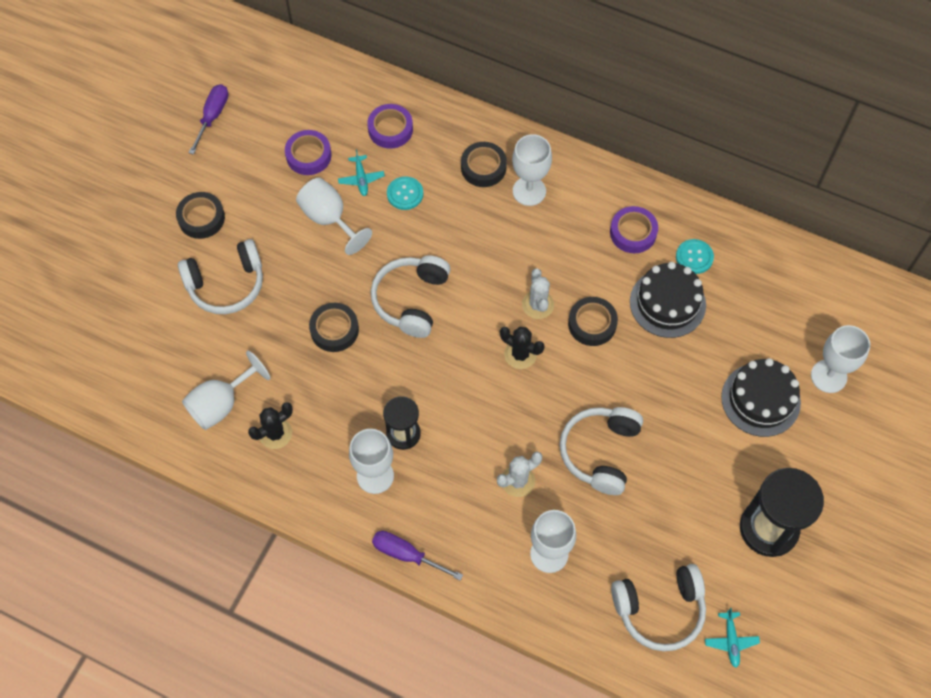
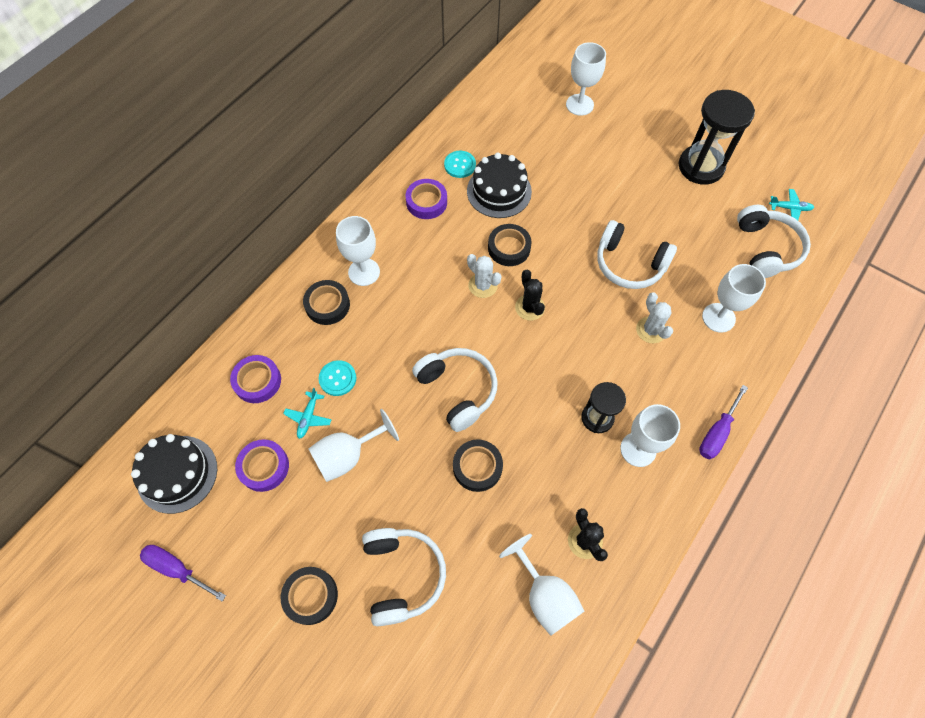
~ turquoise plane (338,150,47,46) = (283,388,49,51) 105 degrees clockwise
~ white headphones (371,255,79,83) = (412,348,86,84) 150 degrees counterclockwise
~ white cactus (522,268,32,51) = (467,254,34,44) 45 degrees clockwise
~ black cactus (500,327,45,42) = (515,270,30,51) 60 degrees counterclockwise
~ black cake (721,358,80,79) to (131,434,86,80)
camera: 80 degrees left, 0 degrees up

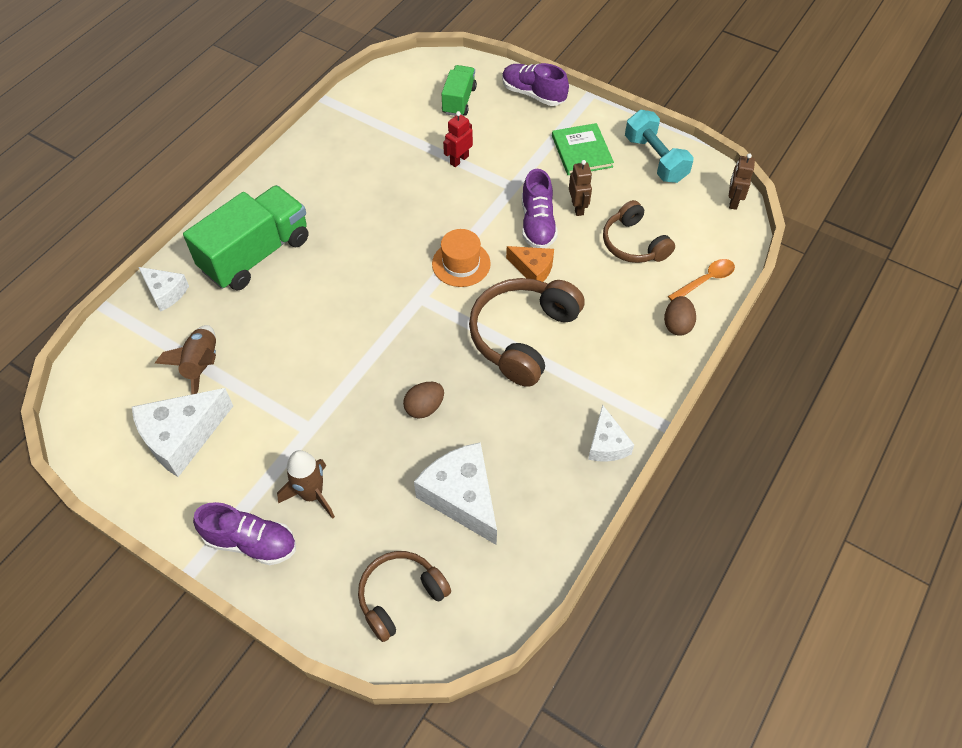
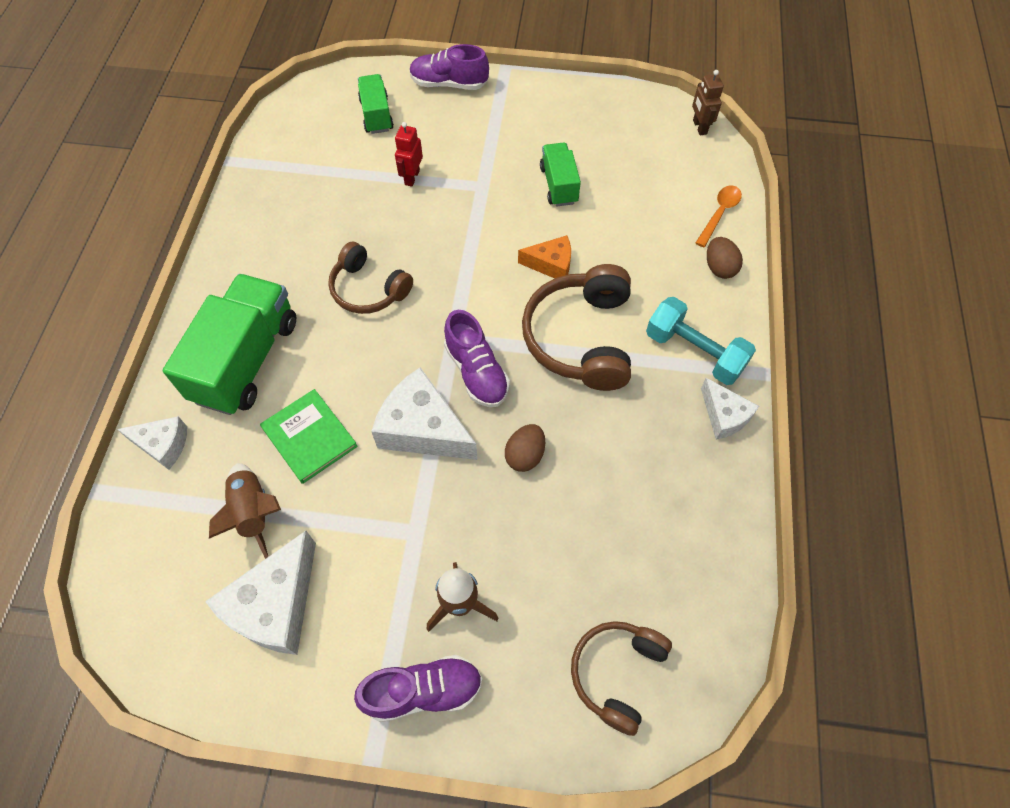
~ turquoise dumbbell (625,110,69,73) to (646,297,110,88)
~ green book (552,123,62,52) to (260,389,98,95)
~ brown robot (569,160,23,56) to green truck (540,143,41,63)
~ purple shoe (522,169,36,79) to (444,310,66,97)
~ brown headphones (603,200,72,63) to (328,242,85,72)
- orange hat (432,229,59,58)
~ white cheese (414,442,83,103) to (371,367,107,93)
camera: 25 degrees left, 5 degrees up

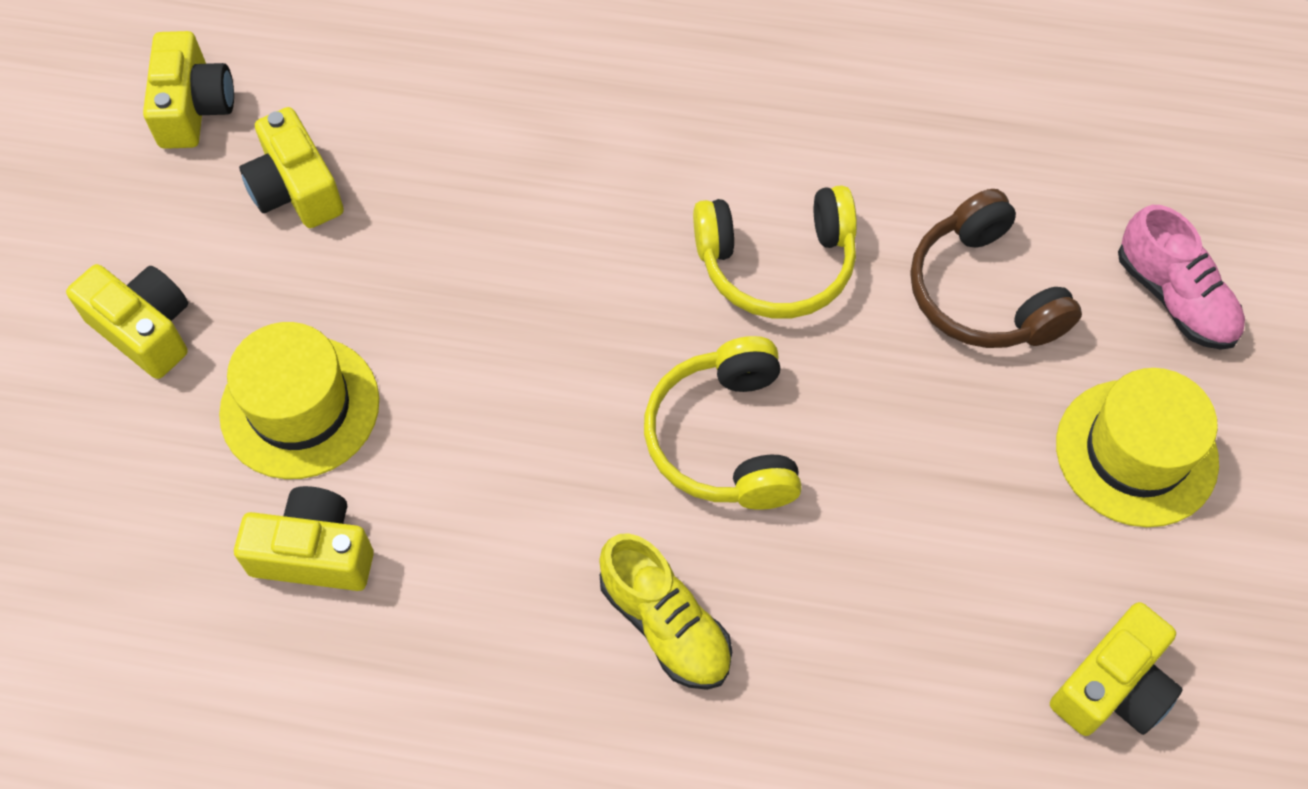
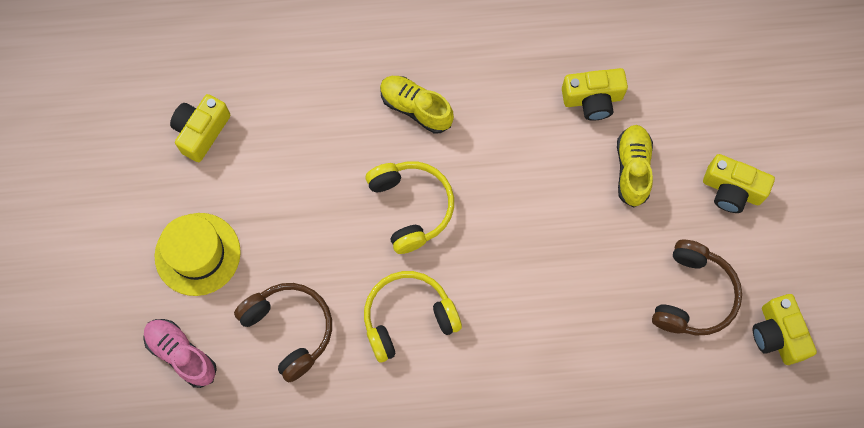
~ yellow camera (239,107,105,121) to brown headphones (652,240,90,95)
~ yellow hat (219,322,160,157) to yellow shoe (617,125,36,82)
camera: 165 degrees right, 10 degrees up

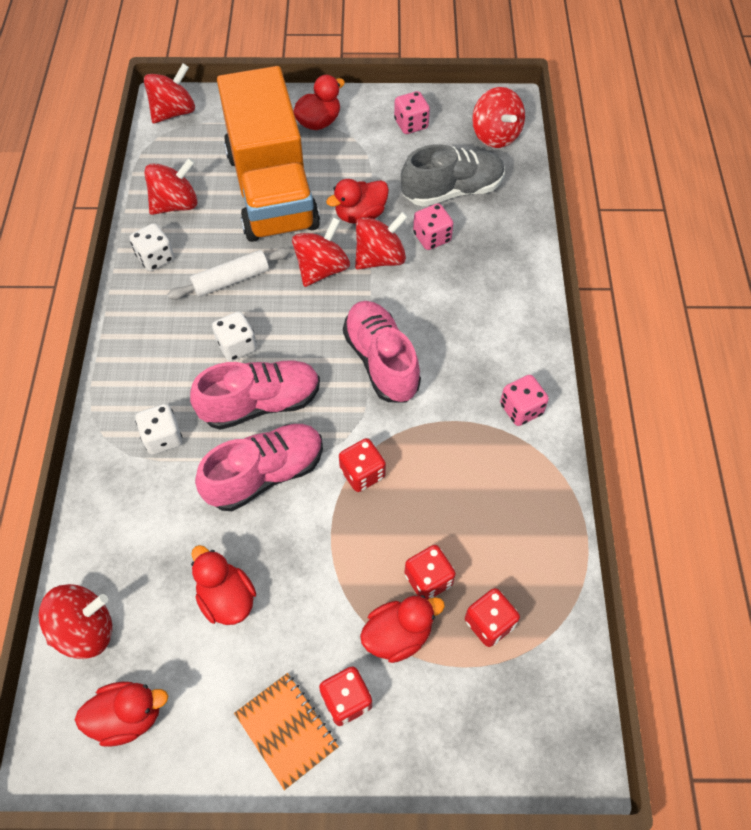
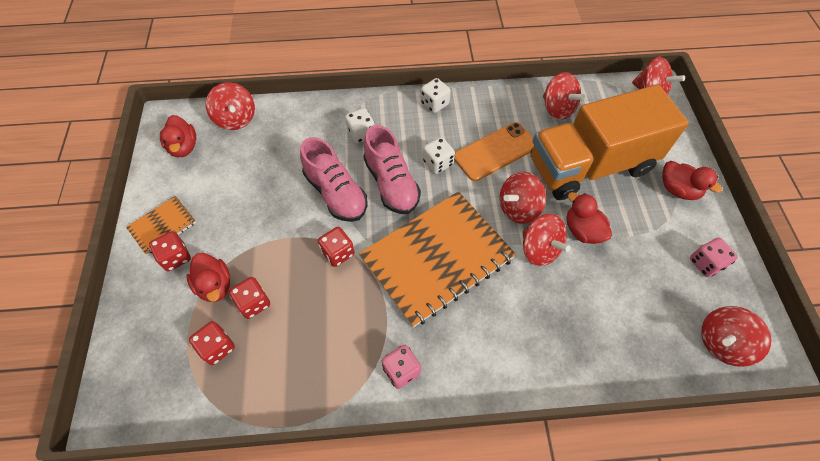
- grey shoe (401,144,104,62)
- pink dice (413,203,41,47)
~ red spinning top (292,217,58,70) = (499,172,47,52) 120 degrees clockwise
~ white dice (129,223,45,48) to (421,78,30,35)
~ white rolling pin (167,248,123,52) to orange phone (454,122,80,59)
~ pink shoe (343,301,78,101) to orange notebook (359,191,157,137)
- red duck (191,545,65,80)
camera: 85 degrees right, 0 degrees up

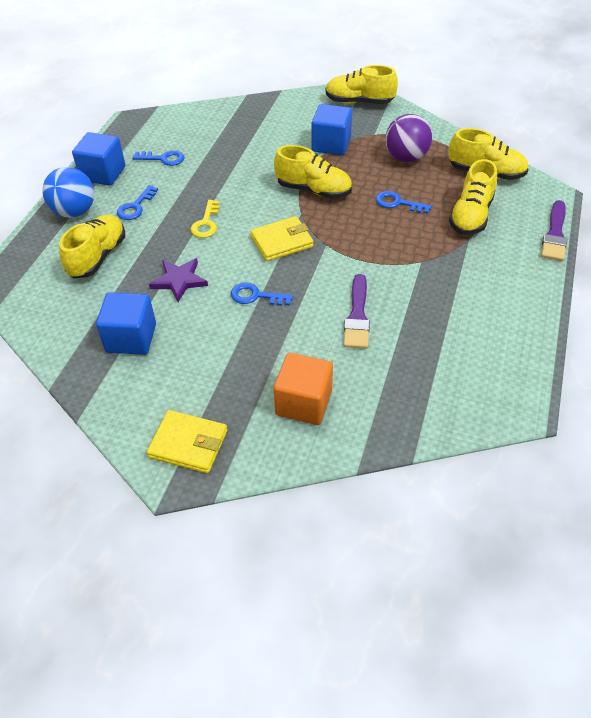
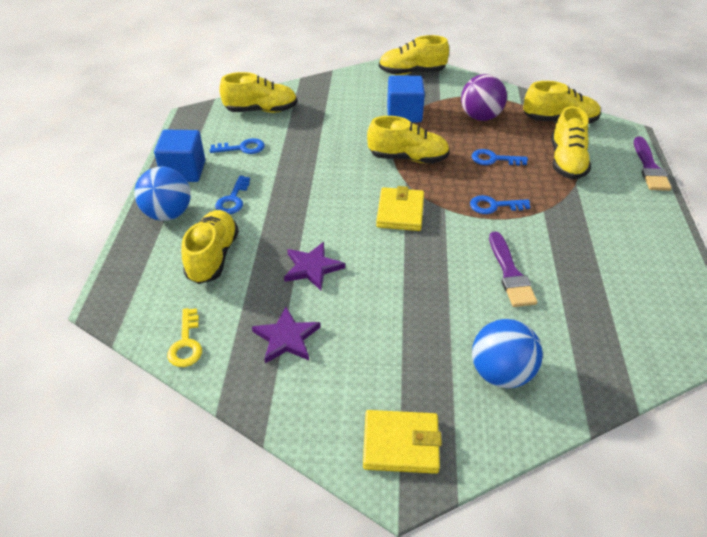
~ yellow key (191,200,28,38) to (167,308,35,59)
~ yellow wallet (250,216,64,45) = (376,186,48,45) 45 degrees counterclockwise
~ blue key (231,282,62,24) to (470,195,61,19)
~ blue cube (96,292,60,63) to purple star (252,306,69,58)
~ orange cube (273,353,60,72) to blue ball (472,319,71,69)
+ yellow shoe (219,72,78,41)
camera: 15 degrees left, 5 degrees down

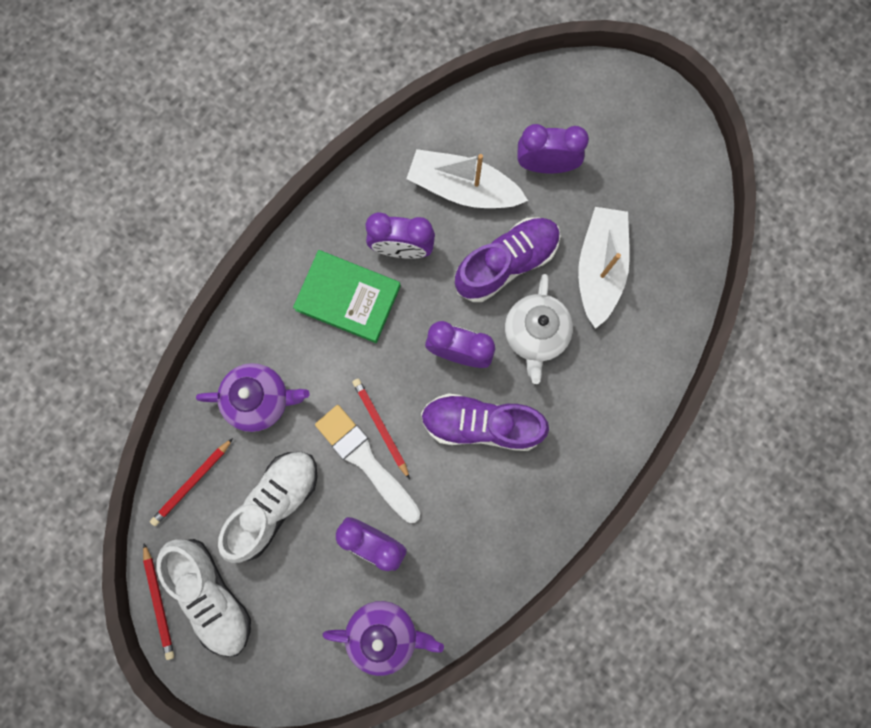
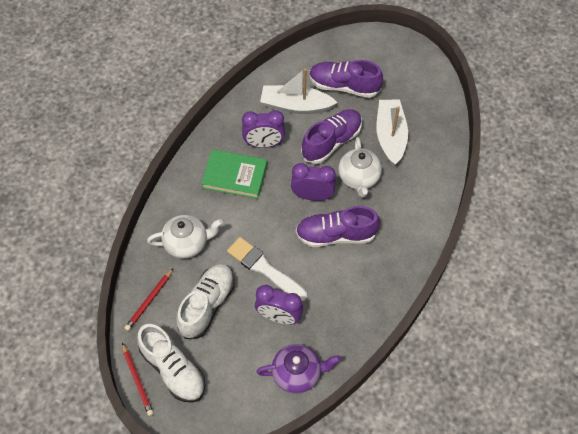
~ purple clock (517,124,72,49) to purple shoe (309,60,74,38)
~ purple teapot (196,363,114,69) to white teapot (147,215,76,44)
- red pencil (352,379,58,101)
camera: 10 degrees left, 20 degrees down

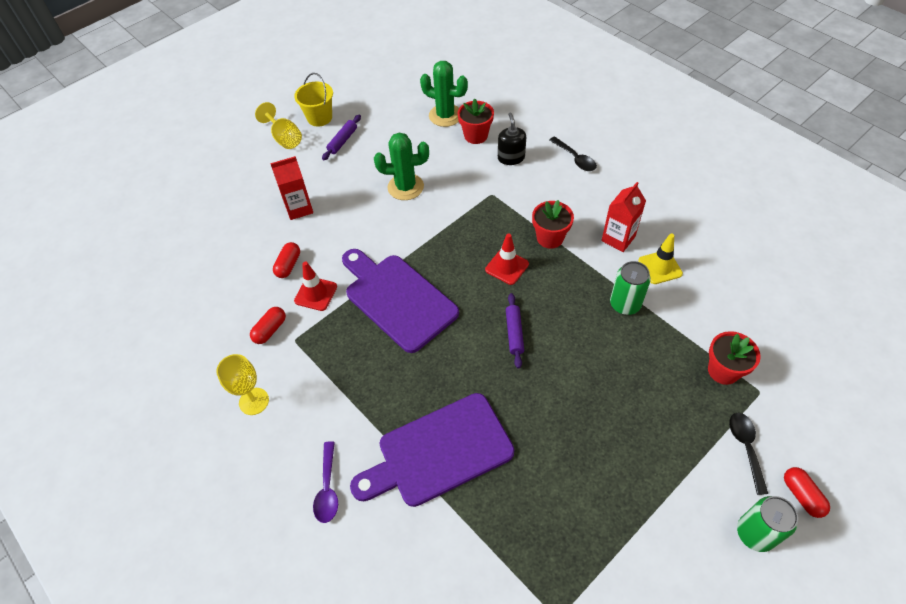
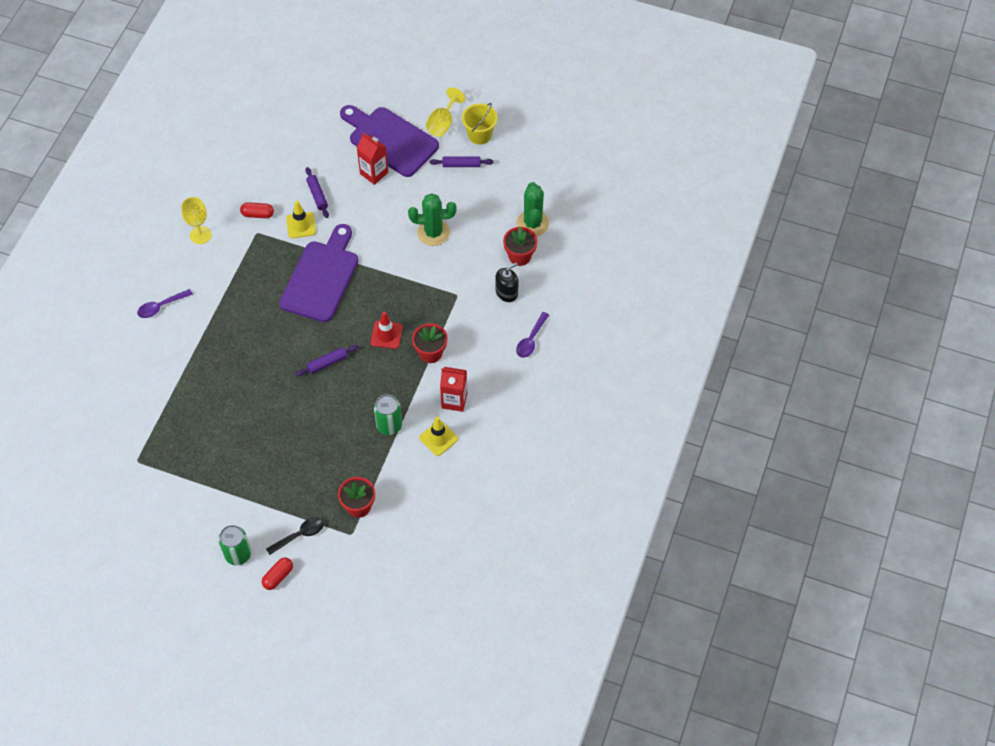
~ green cactus (374,133,55,67) = (408,193,48,53) 60 degrees counterclockwise
~ black spoon (549,136,48,35) to purple spoon (516,312,33,46)
~ red capsule (273,242,27,36) to purple rolling pin (305,167,24,51)
~ red traffic cone (294,261,43,50) to yellow traffic cone (286,201,30,37)
~ purple cutting board (350,393,164,114) to (340,105,99,72)
camera: 60 degrees right, 5 degrees up

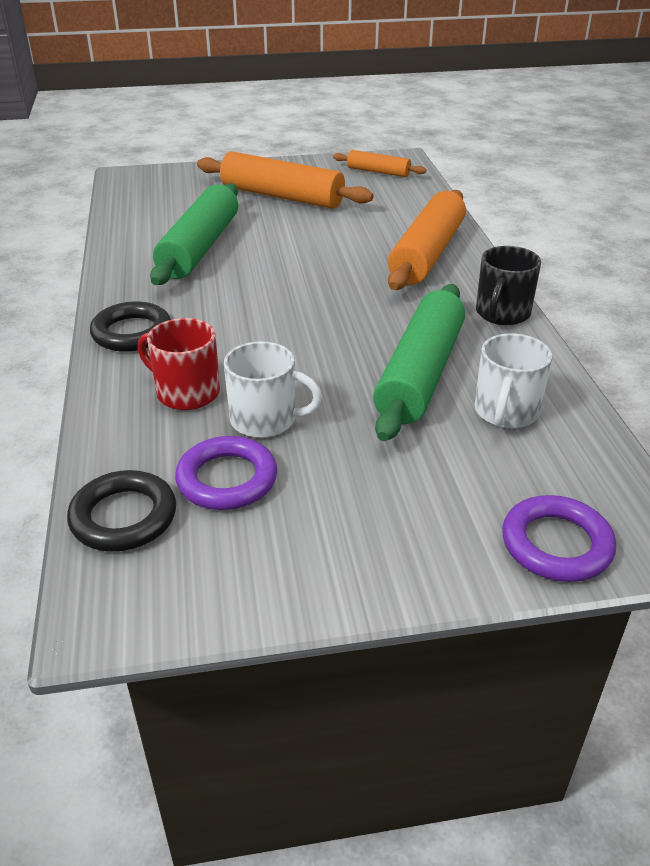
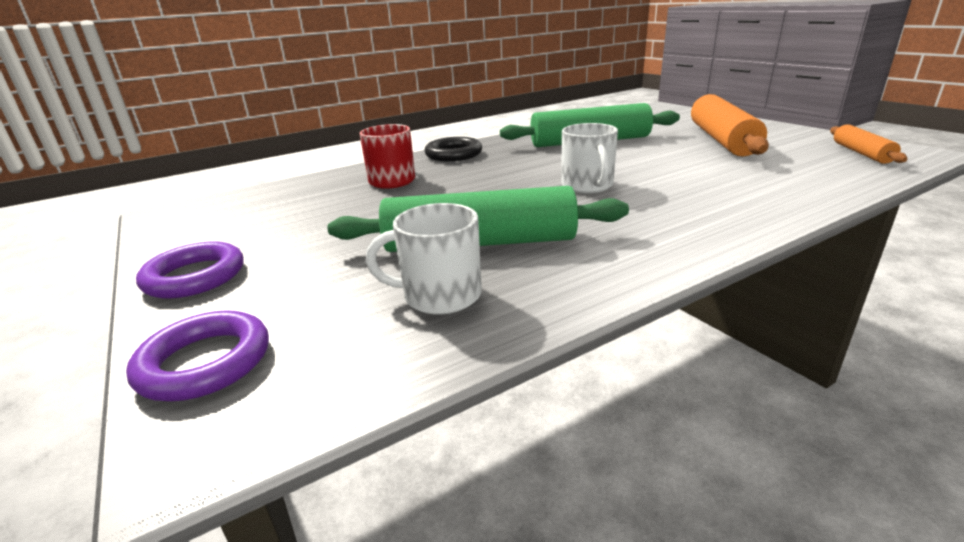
- orange rolling pin (388,190,78,100)
- black mug (476,246,65,79)
~ white mug (224,341,98,97) to (561,123,57,70)
~ purple ring (175,436,102,74) to (136,241,108,58)
- black ring (67,470,109,82)
camera: 70 degrees right, 10 degrees down

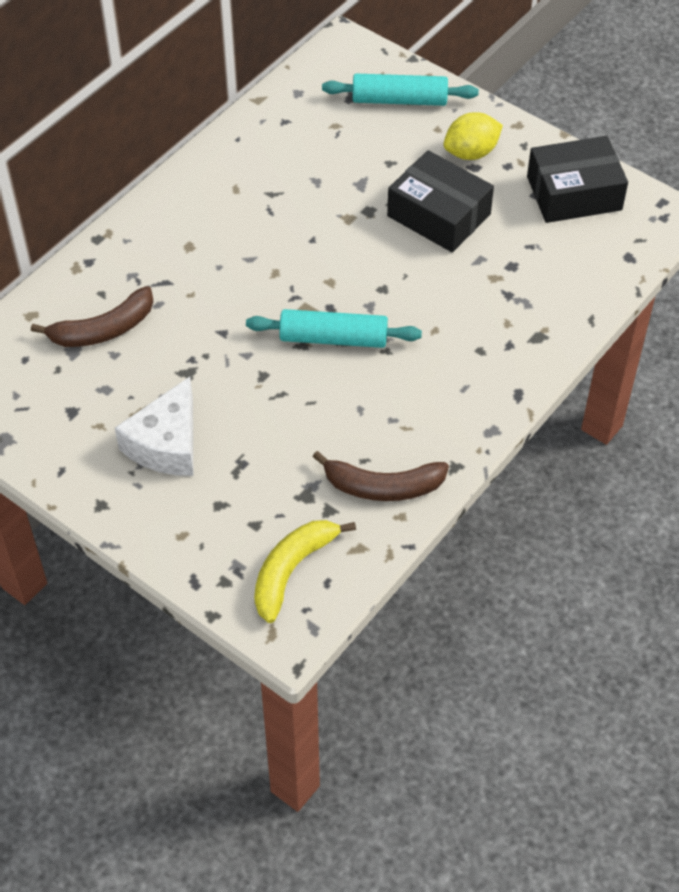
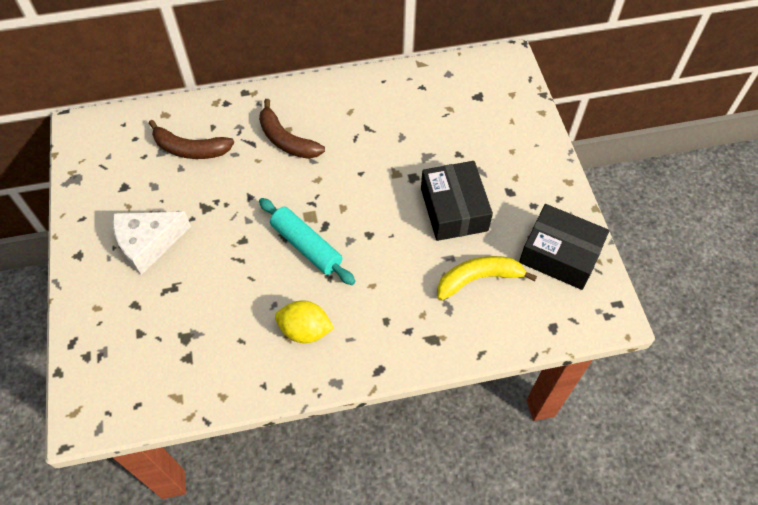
- turquoise rolling pin (322,74,157,32)
~ yellow lemon (444,112,59,48) to (275,300,59,43)
~ brown banana (312,451,137,50) to (259,99,66,60)
~ yellow banana (254,520,102,103) to (437,256,100,45)
camera: 40 degrees right, 5 degrees up

